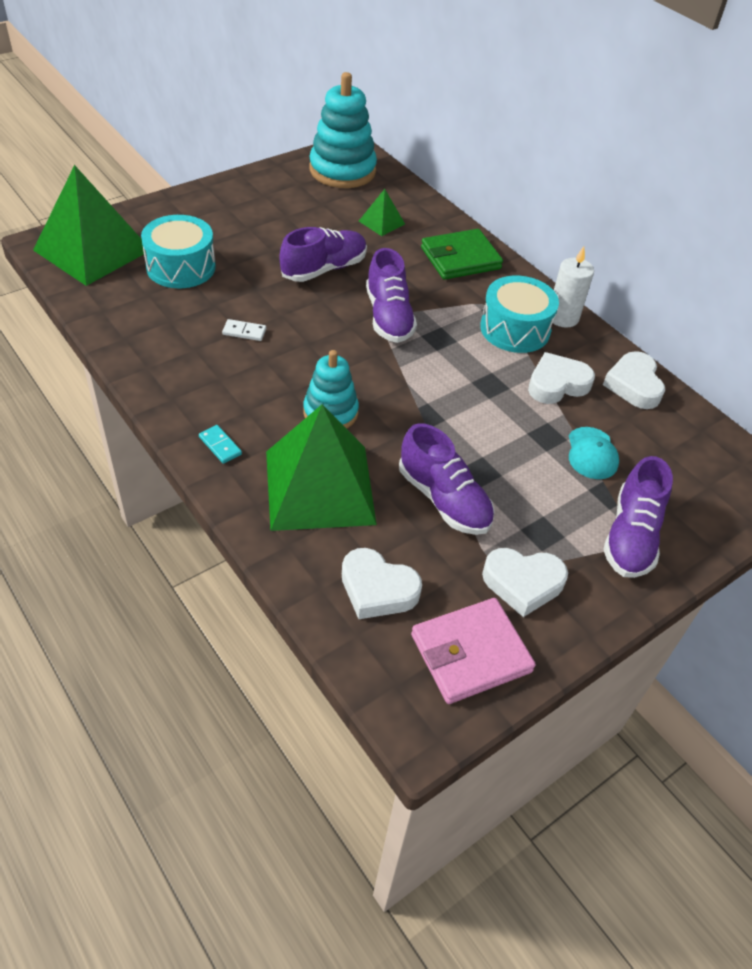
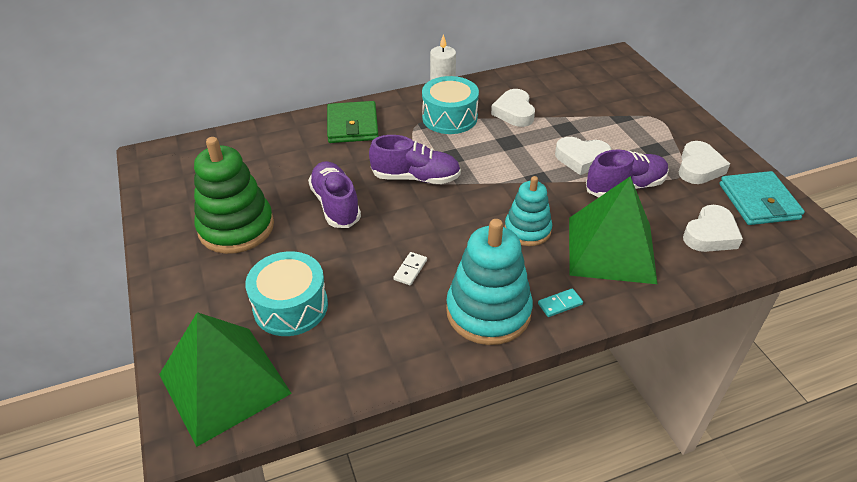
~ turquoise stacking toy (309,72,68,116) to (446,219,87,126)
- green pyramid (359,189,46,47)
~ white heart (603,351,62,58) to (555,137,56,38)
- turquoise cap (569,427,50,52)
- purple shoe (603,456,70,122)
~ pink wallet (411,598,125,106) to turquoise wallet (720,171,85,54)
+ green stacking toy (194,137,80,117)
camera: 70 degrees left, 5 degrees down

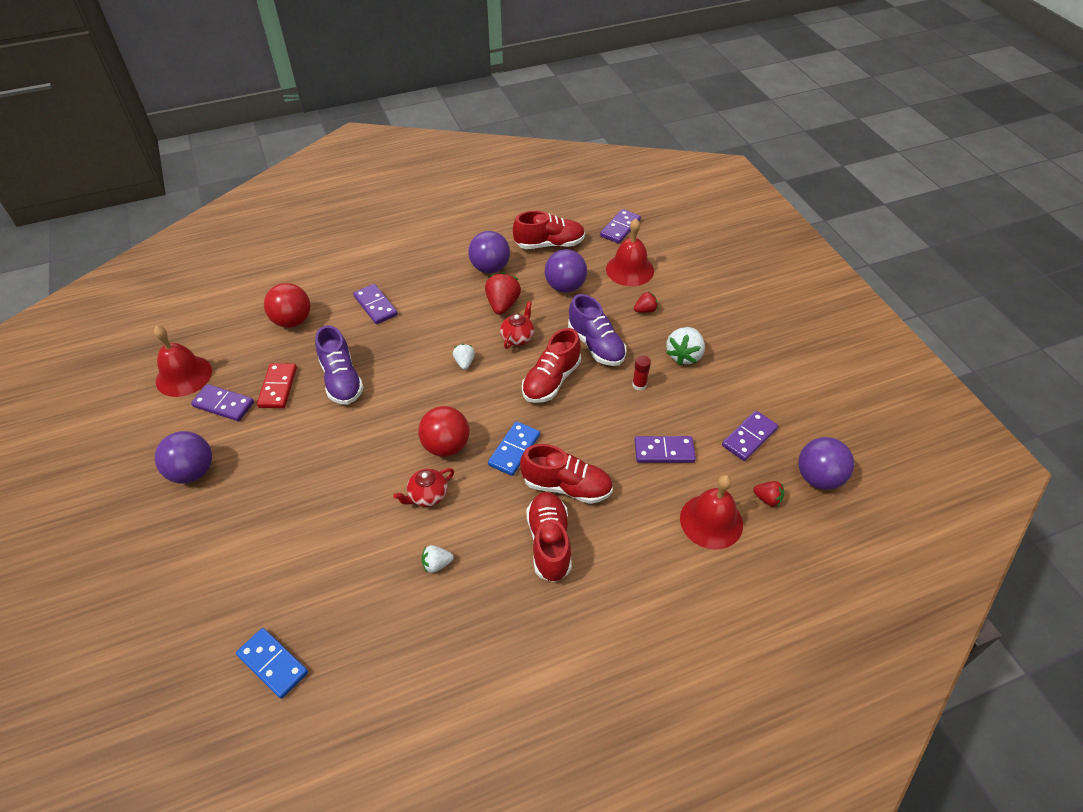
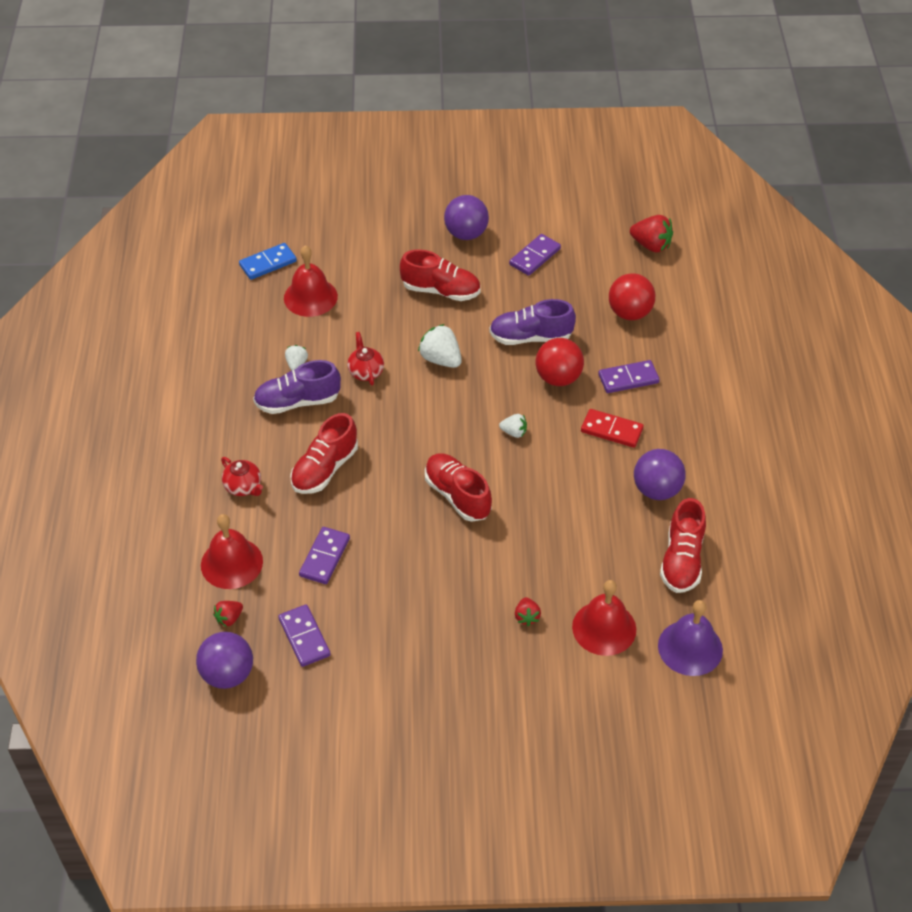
~ purple domino (600,209,41,35) to purple bell (658,600,65,76)
- purple ball (545,249,42,44)
~ red strawberry (485,272,36,43) to (630,215,43,38)
~ purple shoe (568,294,58,72) to (253,360,88,54)
~ red teapot (500,301,34,48) to (221,457,42,39)
~ red bell (154,325,58,72) to (284,245,54,72)
~ white strawberry (666,327,39,38) to (418,324,44,44)
- red glue stick (632,355,19,36)
~ red domino (257,363,40,45) to (581,409,63,39)
~ red ball (418,406,52,51) to (535,338,49,48)
- blue domino (488,421,52,55)
~ red shoe (526,492,46,90) to (400,249,81,52)
camera: 110 degrees right, 0 degrees up

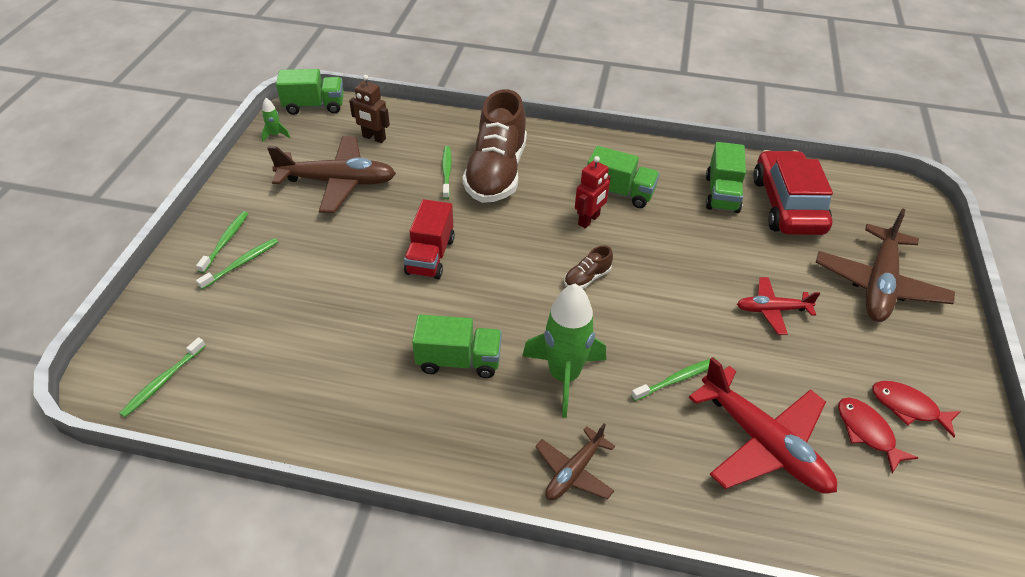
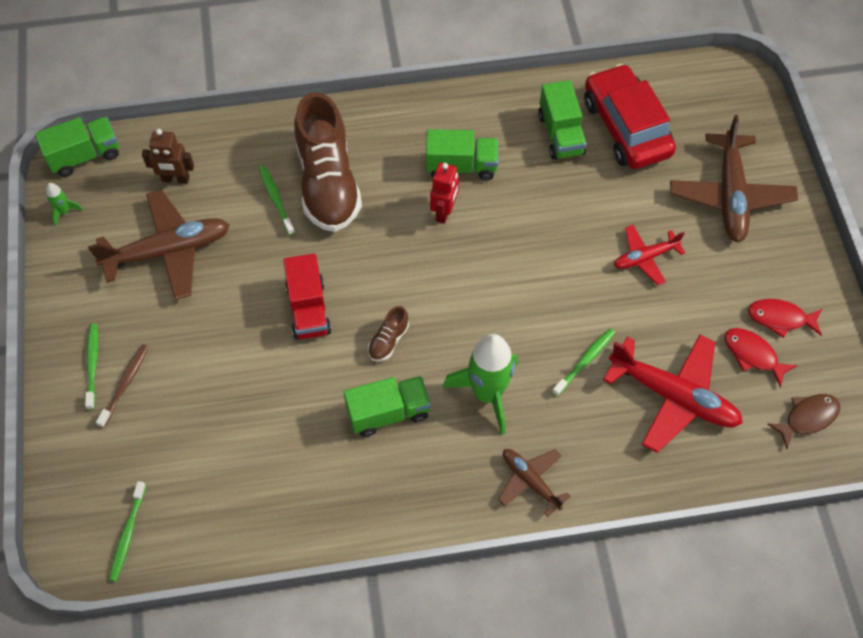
~ green toothbrush (196,238,82,52) to brown toothbrush (96,344,52,84)
~ brown shoe (564,246,49,43) to (368,306,41,55)
~ brown plane (535,423,80,77) = (498,449,72,68) 120 degrees clockwise
+ brown fish (767,394,73,55)
camera: 20 degrees left, 15 degrees up

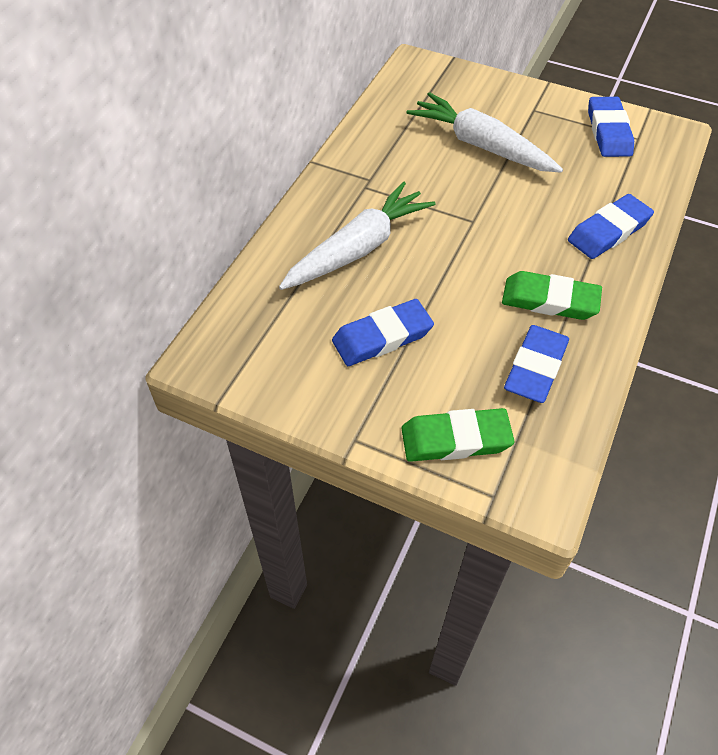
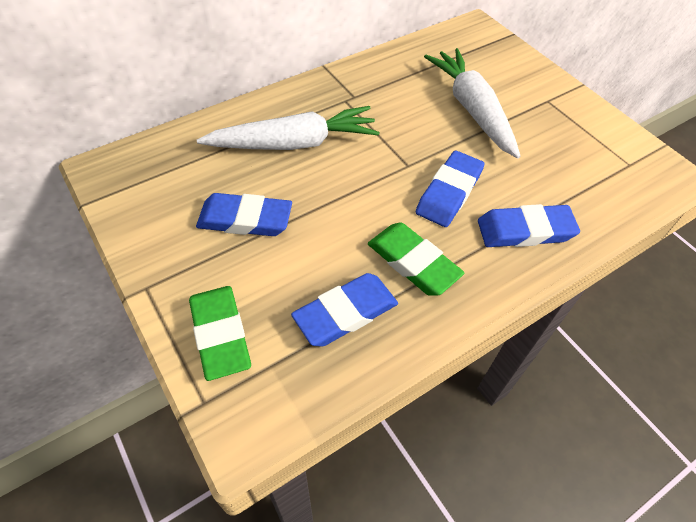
~ blue eraser (588,97,46,60) to (416,150,69,77)
~ green eraser (401,408,114,54) = (189,286,62,95) 45 degrees clockwise
camera: 30 degrees right, 0 degrees up

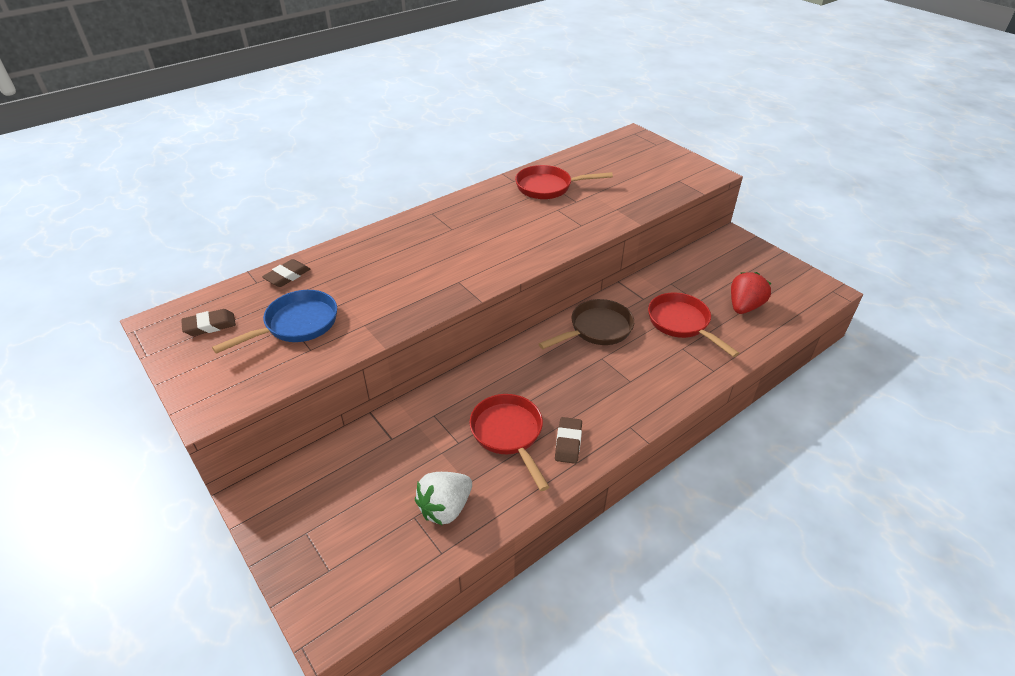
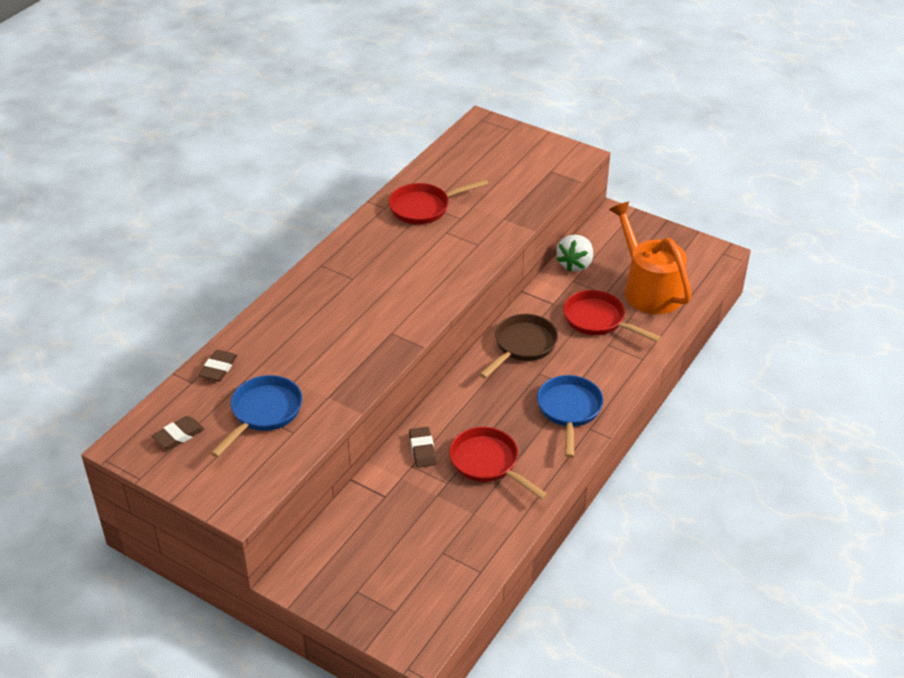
~ red strawberry (731,272,40,42) to orange watering can (609,202,82,112)
~ brown eraser (555,417,27,47) to (409,427,27,41)
~ white strawberry (415,472,57,54) to (556,235,37,37)
+ blue pan (537,375,66,83)
camera: 20 degrees left, 0 degrees up

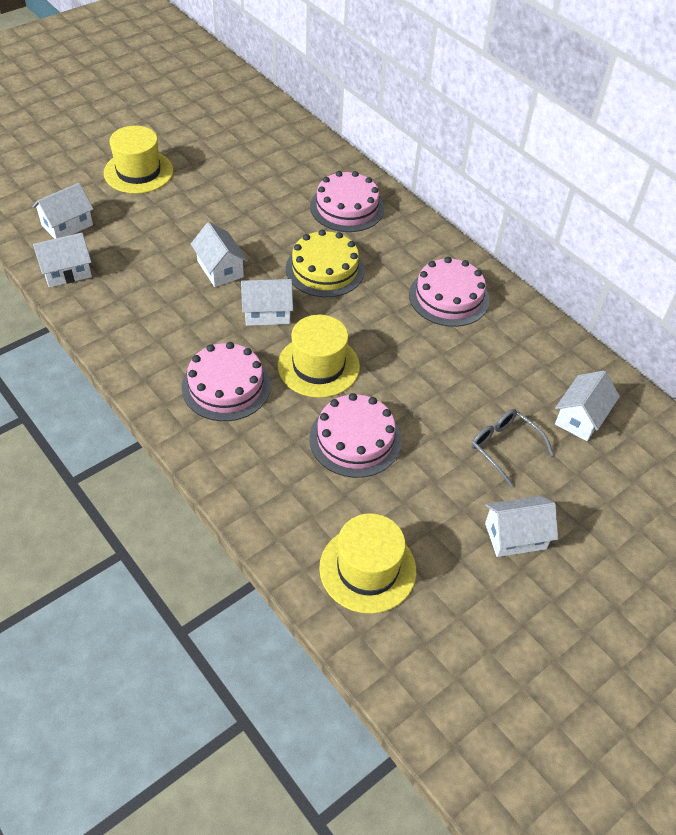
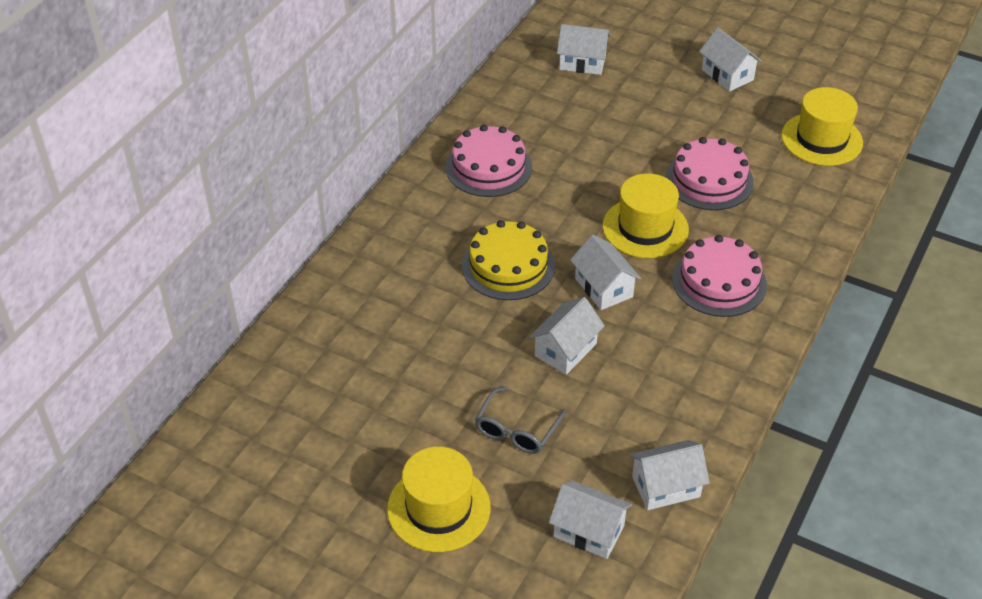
- pink cake (310,171,74,61)
~ white house (33,233,59,55) = (629,440,81,70) 60 degrees counterclockwise
~ grey glasses (471,409,83,78) to (475,387,91,67)
camera: 110 degrees left, 5 degrees down

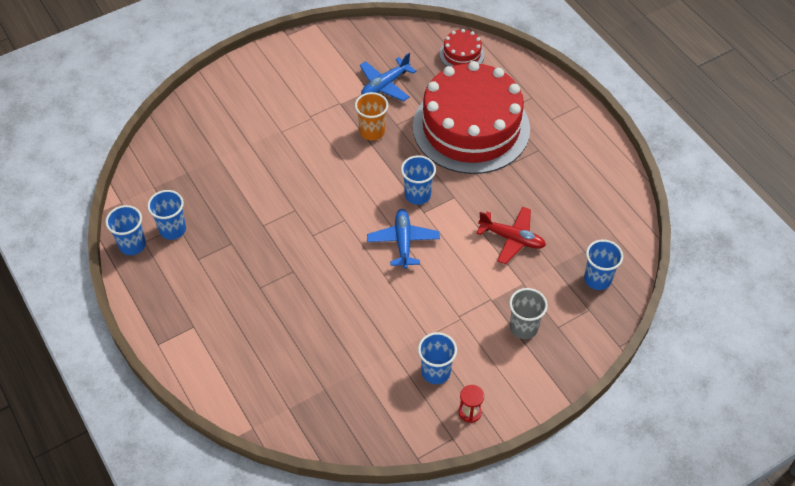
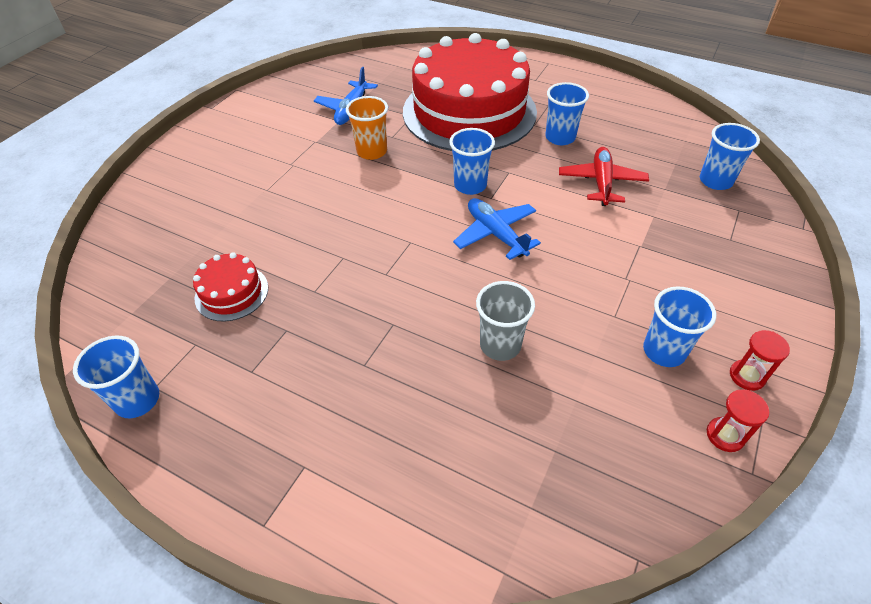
~ red cake (440,29,45,38) to (193,252,75,70)
~ blue cup (147,190,39,50) to (545,82,44,63)
~ red plane (476,206,70,58) = (559,147,90,59) 75 degrees counterclockwise
~ grey cup (509,288,39,51) to (476,281,59,80)
+ red hourglass (707,389,62,63)
camera: 30 degrees left, 5 degrees down

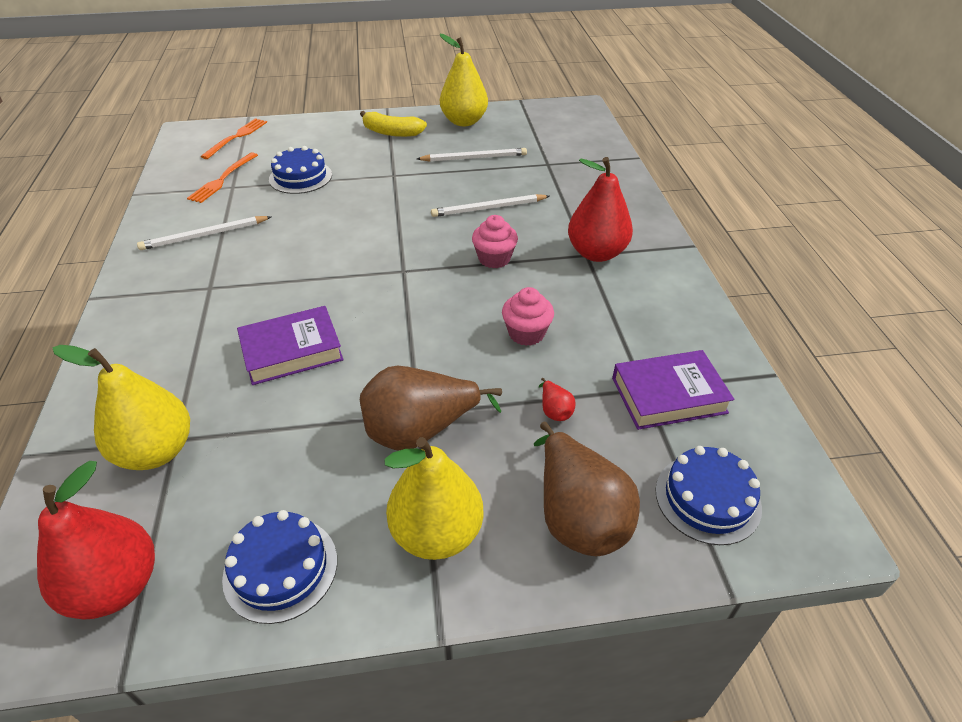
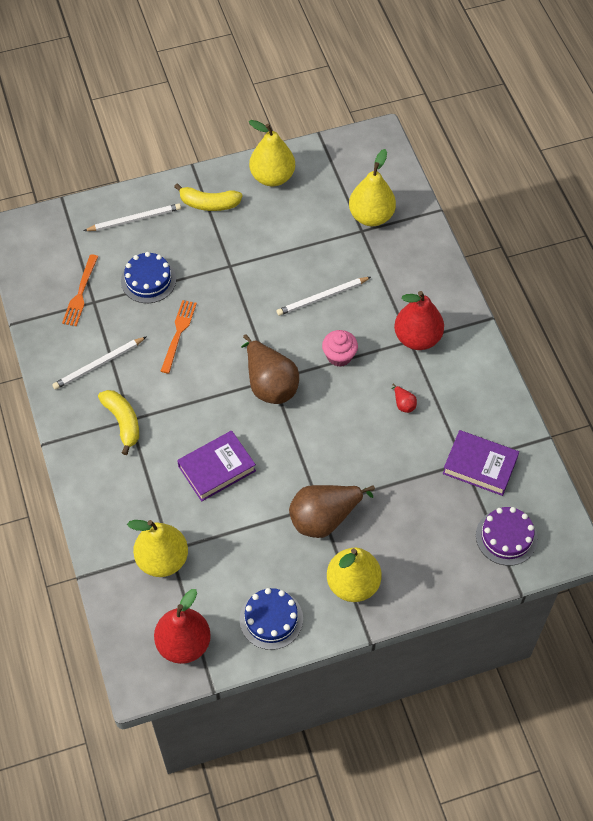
~ orange fork (200,118,67,41) to (161,300,36,74)
~ white pencil (417,148,110,14) to (84,203,97,28)
- pink cupcake (502,287,52,59)
~ purple book (612,350,122,80) = (443,430,76,66) 45 degrees clockwise
~ red pear (539,378,37,43) to (391,384,26,29)
~ brown pear (534,422,106,134) to (241,334,58,70)
~ blue cake (656,446,106,99) to purple cake (476,507,62,59)
+ yellow pear (349,149,47,77)
+ yellow banana (98,390,41,65)
camera: 10 degrees left, 15 degrees up

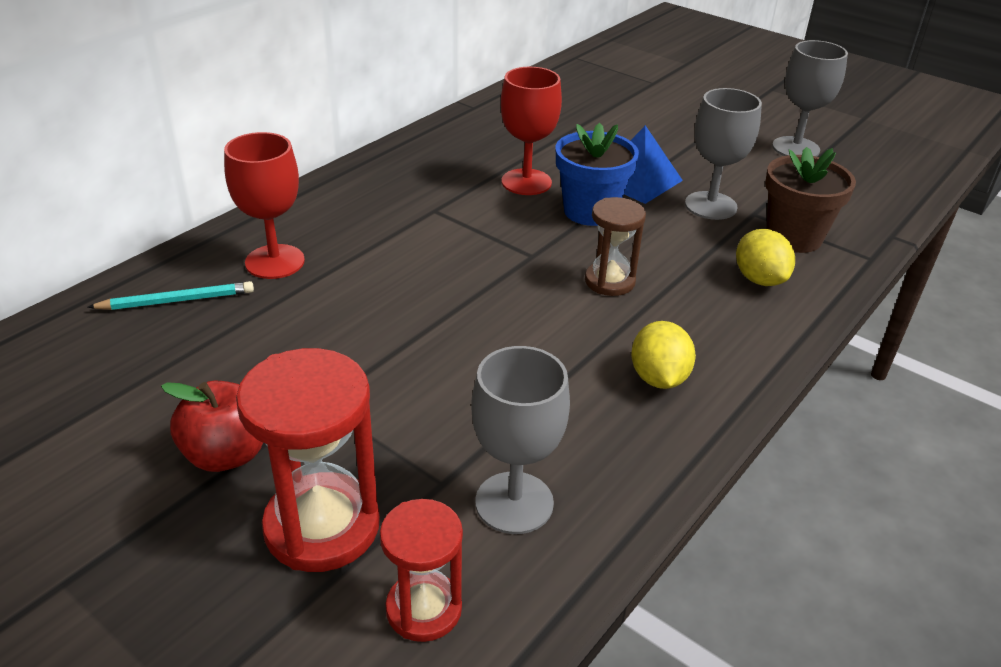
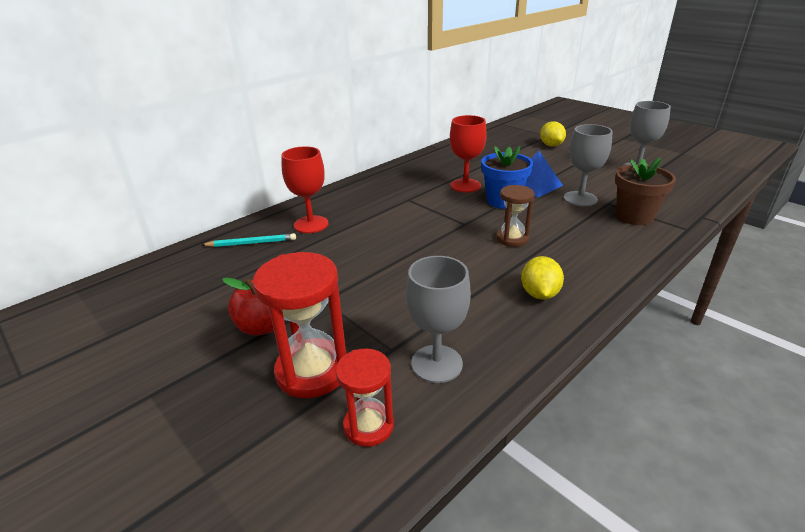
~ yellow lemon (736,229,59,57) to (540,121,26,26)
camera: 10 degrees right, 5 degrees down

